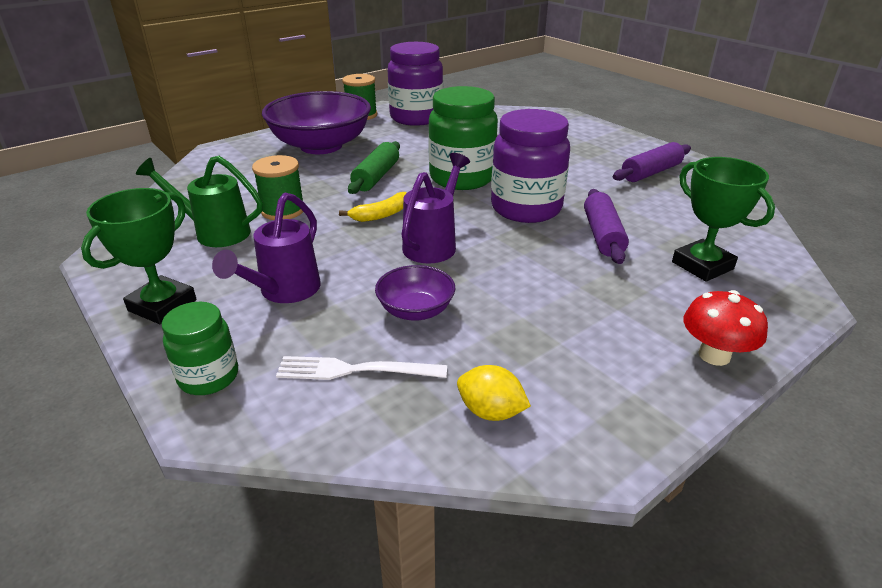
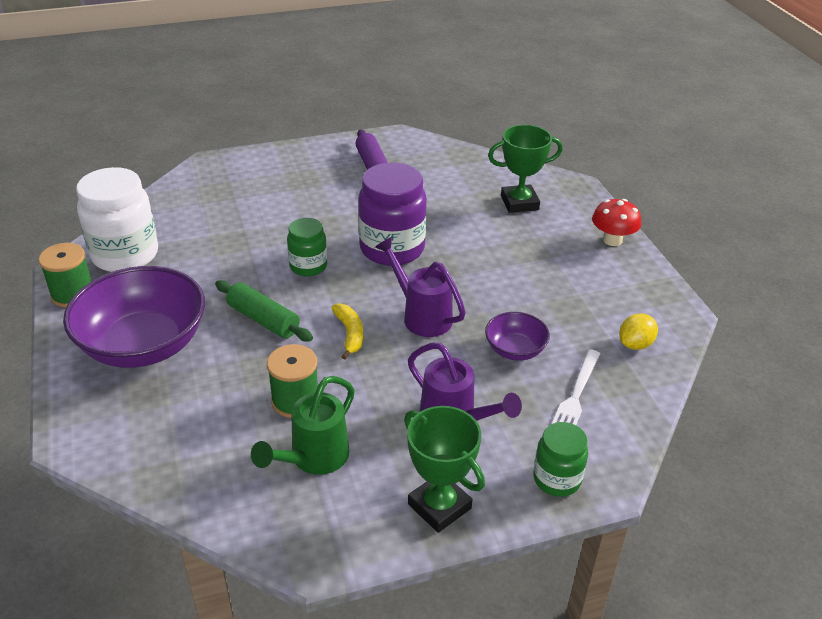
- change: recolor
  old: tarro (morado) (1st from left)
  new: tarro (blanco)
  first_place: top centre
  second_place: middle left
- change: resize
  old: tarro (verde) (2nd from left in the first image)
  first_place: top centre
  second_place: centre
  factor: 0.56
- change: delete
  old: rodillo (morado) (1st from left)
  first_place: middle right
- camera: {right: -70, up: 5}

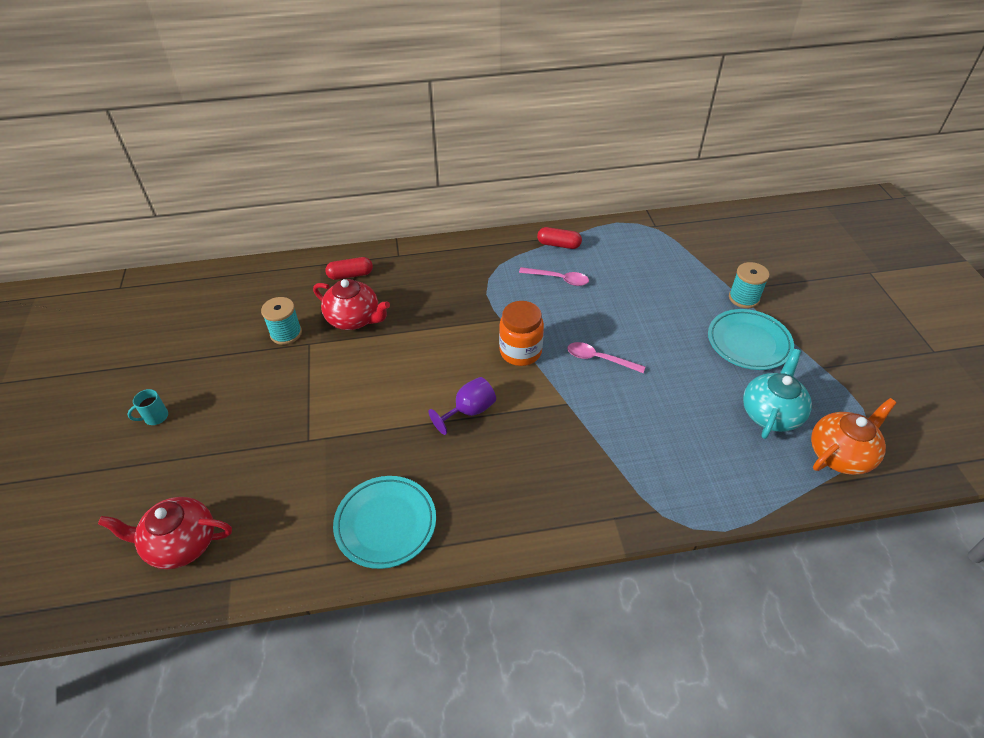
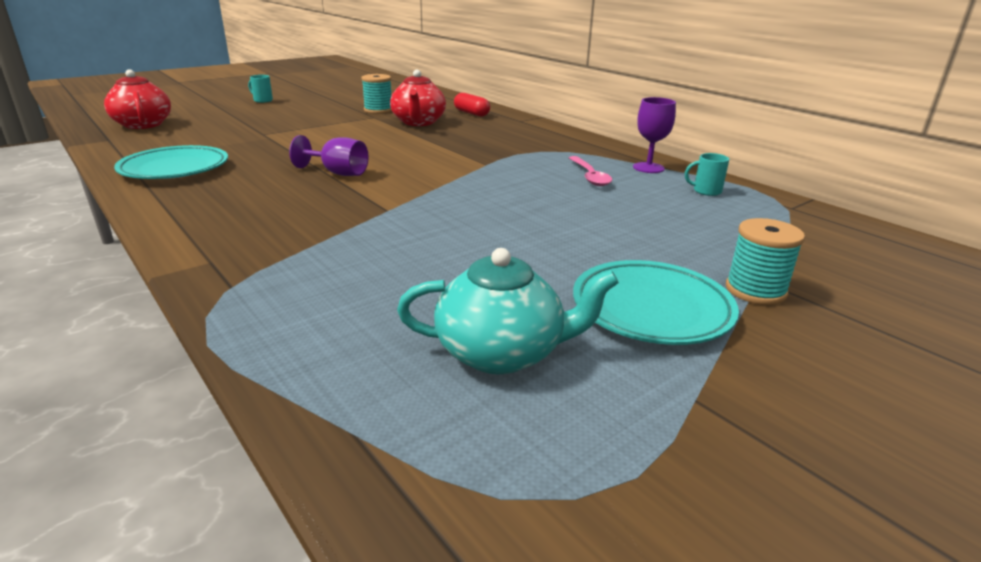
- change: replace
  old: cápsula (rojo) (2nd from left)
  new: copa (morado) (2nd from left)
  first_place: top centre
  second_place: top right
- change: delete
  old: tarro (naranja)
  first_place: centre
- change: delete
  old: cuchara (rosa) (2nd from left)
  first_place: centre
- change: delete
  old: tetera (naranja)
  first_place: middle right
- change: insert
  new: taza (turquesa) (2nd from left)
  second_place: top right
- camera: {right: 60, up: -20}

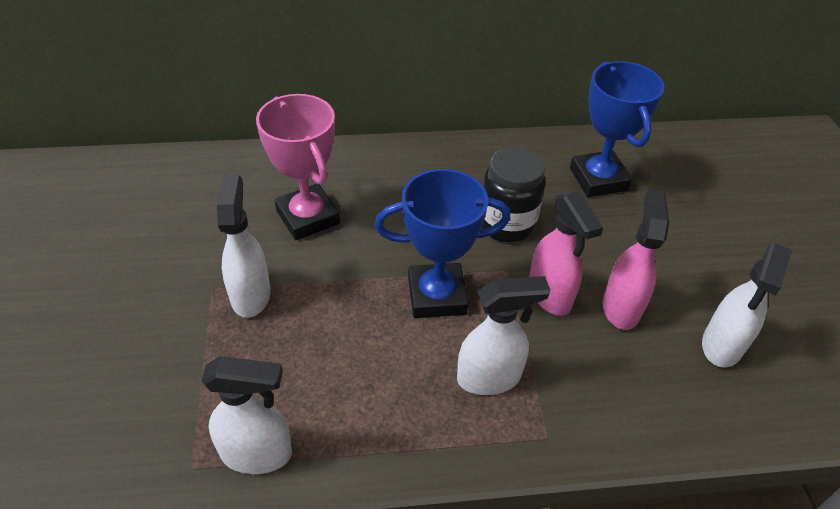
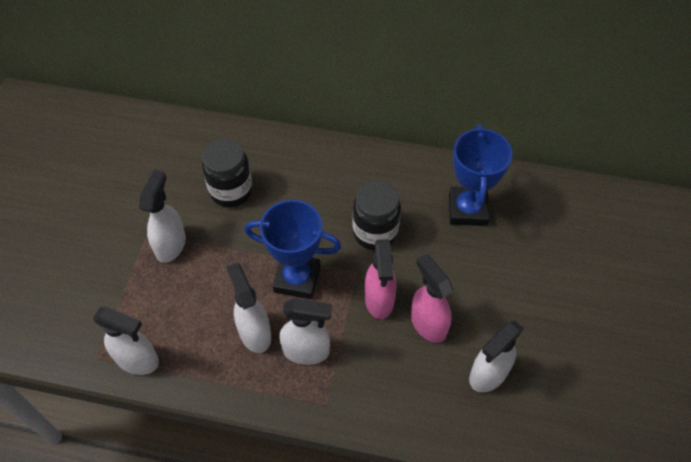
- change: replace
  old: trofeo (rosa)
  new: tarro (negro) (1st from left)
  first_place: top centre
  second_place: middle left
- change: rotate
  old: pulverizador (rosa) (2nd from left)
  first_place: middle right
  second_place: centre
  degrees: -60
- change: insert
  new: pulverizador (blanco) (3rd from left)
  second_place: bottom centre
- camera: {right: 20, up: 10}

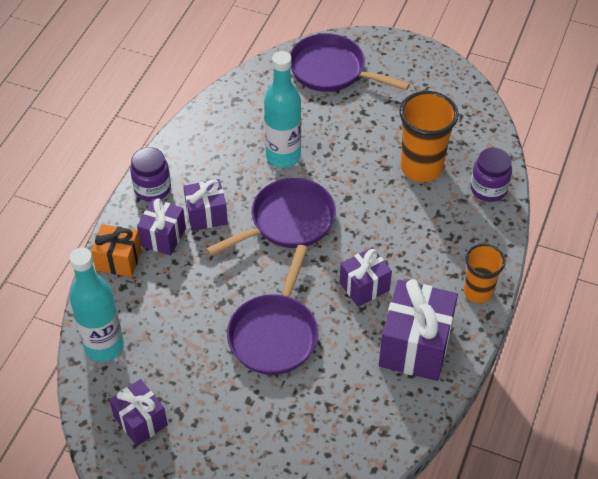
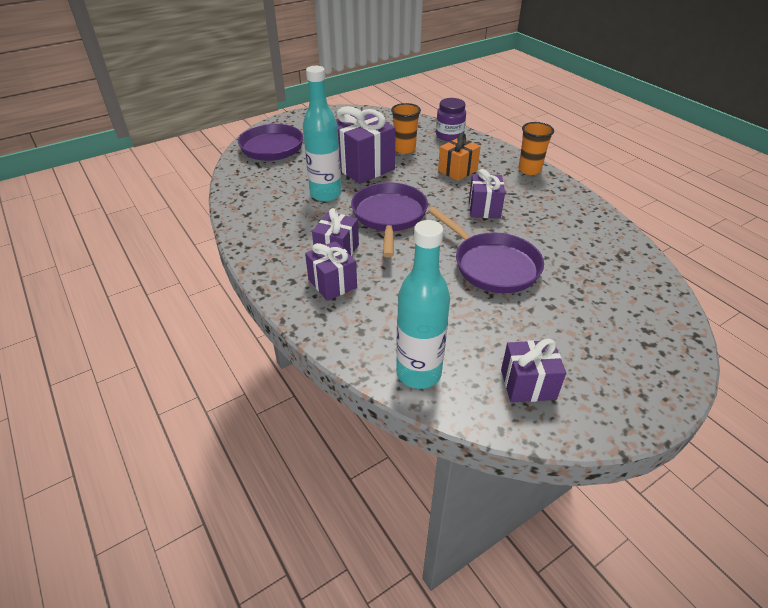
- change: resize
  old: vaso (naranja) (1st from left)
  first_place: top right
  second_place: top centre
  factor: 0.64
- change: delete
  old: tarro (morado) (1st from left)
  first_place: middle left
- change: move
  old: regalo (naranja)
  first_place: middle left
  second_place: top centre
- change: move
  old: regalo (morado) (5th from left in the first image)
  new: regalo (morado) (3rd from left)
  first_place: bottom right
  second_place: top centre
- camera: {right: -55, up: -10}

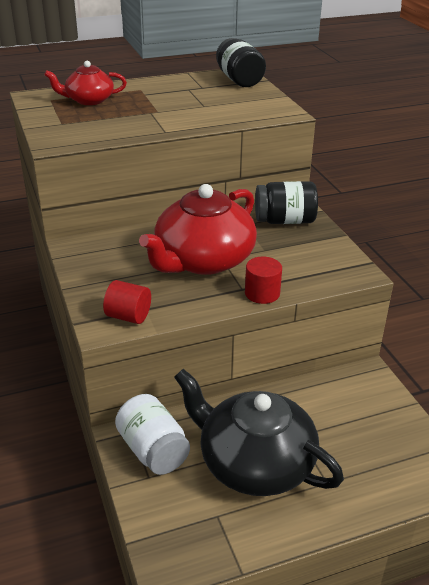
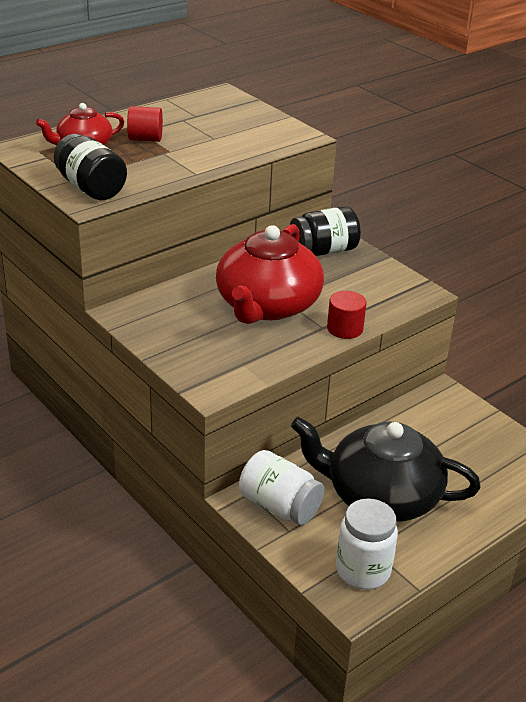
- change: move
  old: tarro (negro) (1st from left)
  first_place: top centre
  second_place: top left
- change: move
  old: cilindro (rojo) (1st from left)
  first_place: middle left
  second_place: top left
- change: insert
  new: tarro (blanco) (2nd from left)
  second_place: bottom right
- camera: {right: -20, up: 0}

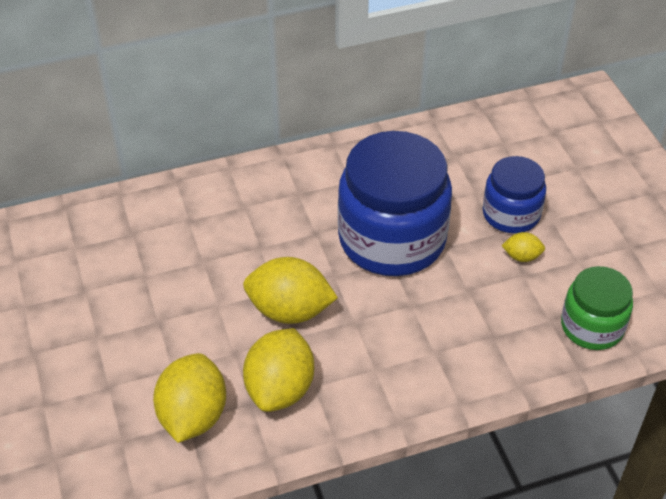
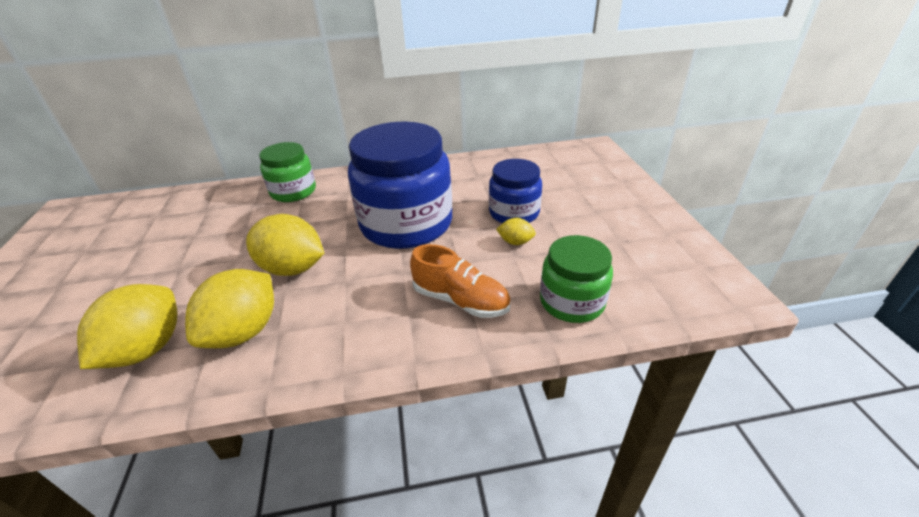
- change: insert
  new: tarro (verde) (1st from left)
  second_place: top left
- change: insert
  new: zapato (naranja)
  second_place: centre
- camera: {right: 10, up: -10}

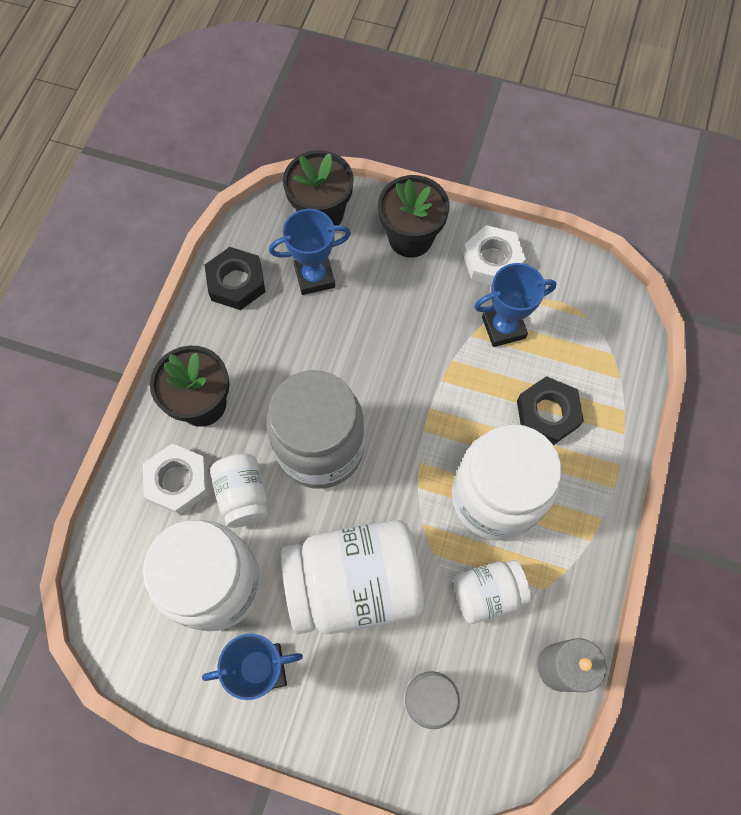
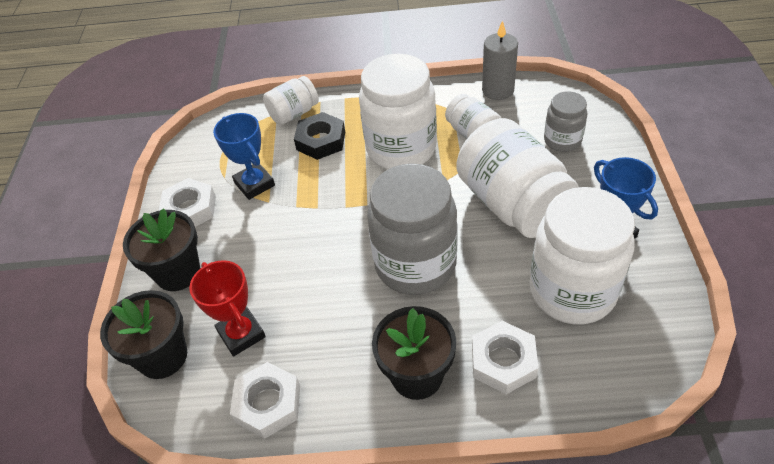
- change: recolor
  old: trofeo (azul) (2nd from left)
  new: trofeo (rojo)
  first_place: top centre
  second_place: middle left
- change: recolor
  old: tuerca (negro) (1st from left)
  new: tuerca (blanco) (2nd from left)
  first_place: middle left
  second_place: bottom centre
- change: move
  old: tarro (blanco) (2nd from left in the first image)
  new: tarro (blanco) (1st from left)
  first_place: middle left
  second_place: top centre
- camera: {right: -105, up: -20}

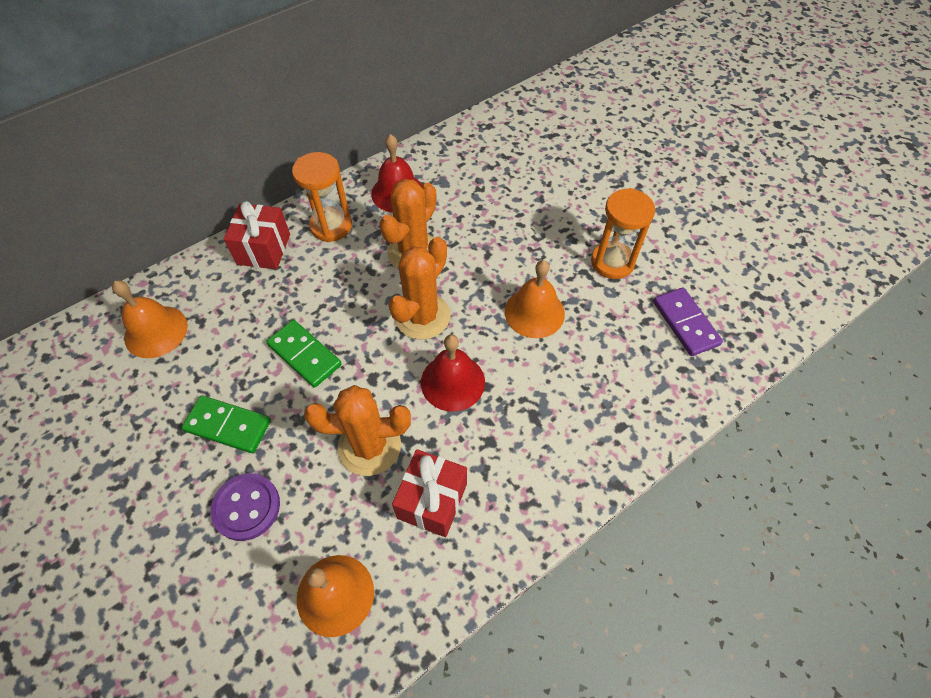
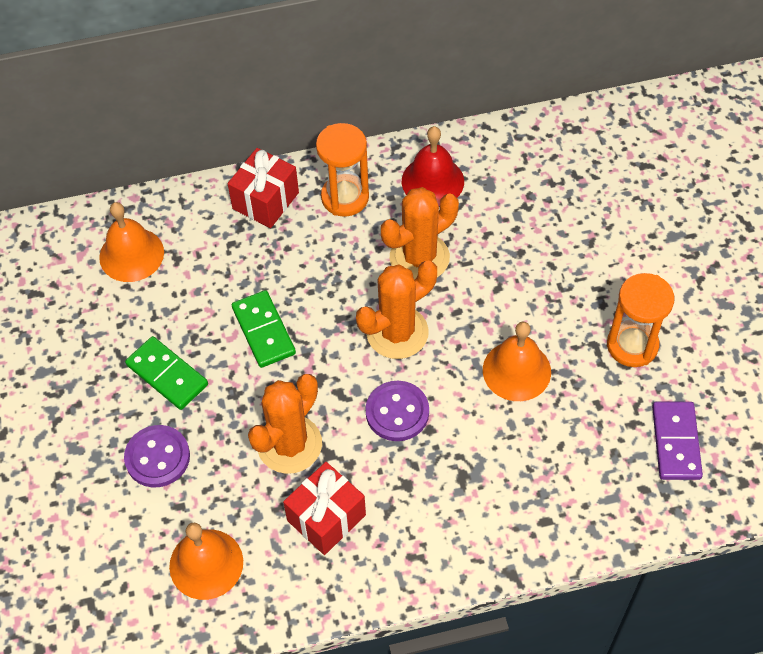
- change: replace
  old: campana (rojo) (2nd from left)
  new: botón (morado) (2nd from left)
  first_place: centre
  second_place: centre
- change: rotate
  old: cactus (naranja) (1st from left)
  first_place: centre
  second_place: centre
  degrees: -75
- camera: {right: 25, up: 0}

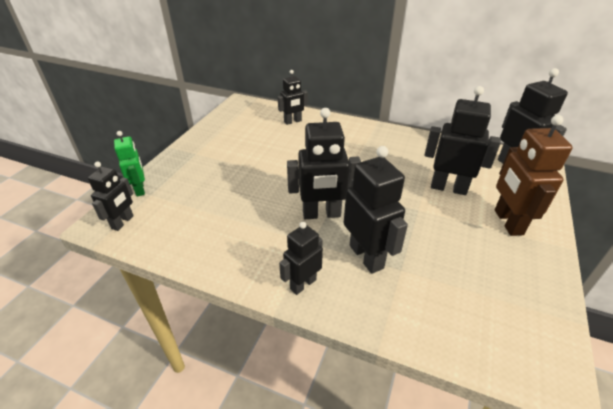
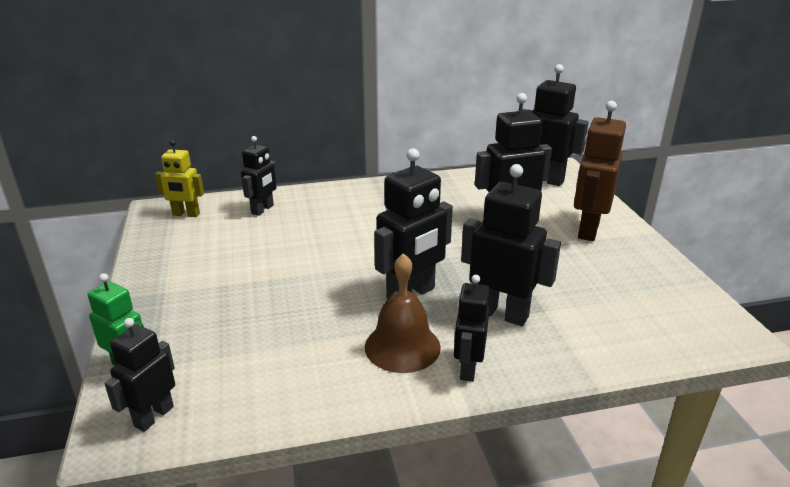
- change: rotate
  old: robot (marrón)
  first_place: middle right
  second_place: middle right
  degrees: 60
- change: rotate
  old: robot (negro) (1st from left)
  first_place: middle left
  second_place: bottom left
  degrees: -135
- change: insert
  new: robot (amarillo)
  second_place: middle left
- change: insert
  new: campana (marrón)
  second_place: centre
- camera: {right: -35, up: -10}

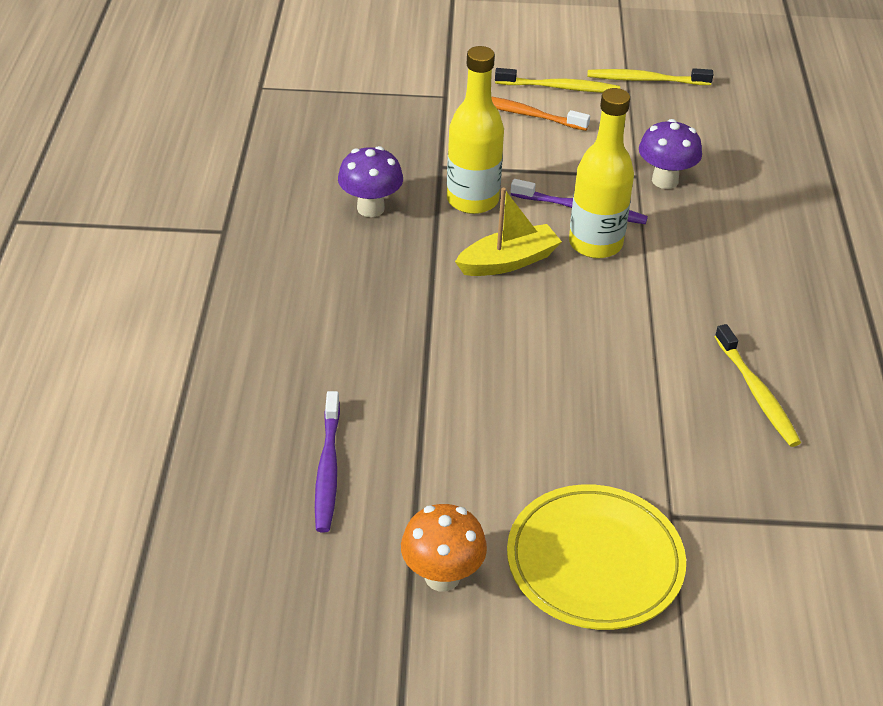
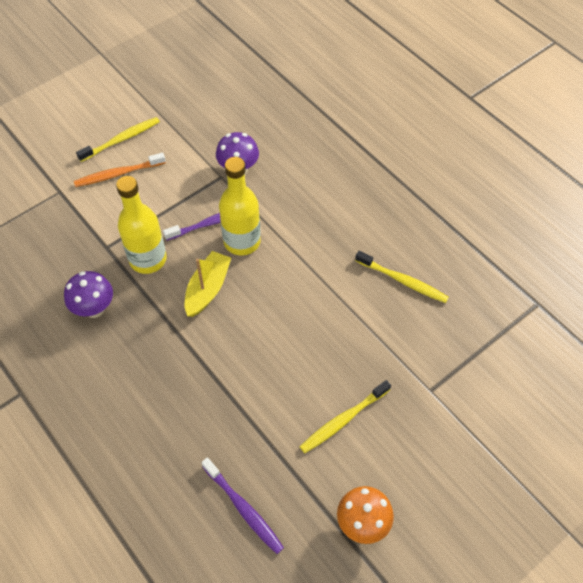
- change: move
  old: cepillo de dientes (amarillo) (2nd from left)
  first_place: top right
  second_place: bottom centre
- change: delete
  old: plato (amarillo)
  first_place: bottom right
- camera: {right: -40, up: 15}

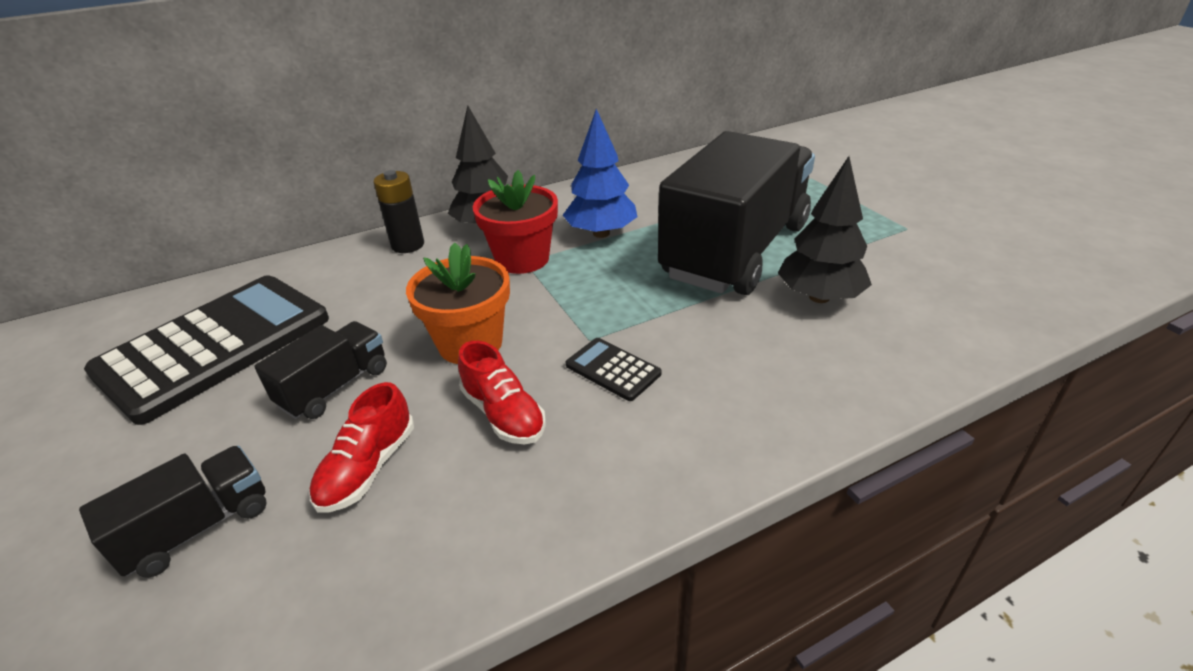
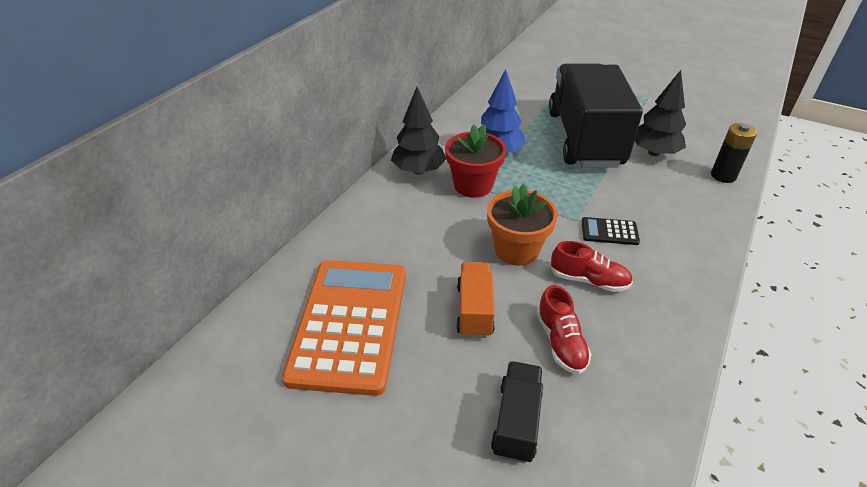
- change: move
  old: pila (negro)
  first_place: top centre
  second_place: top right
- change: recolor
  old: calculadora (negro) (1st from left)
  new: calculadora (naranja)
  first_place: middle left
  second_place: bottom centre
- change: recolor
  old: camión (negro) (2nd from left)
  new: camión (naranja)
  first_place: middle left
  second_place: centre
- camera: {right: -35, up: 5}

